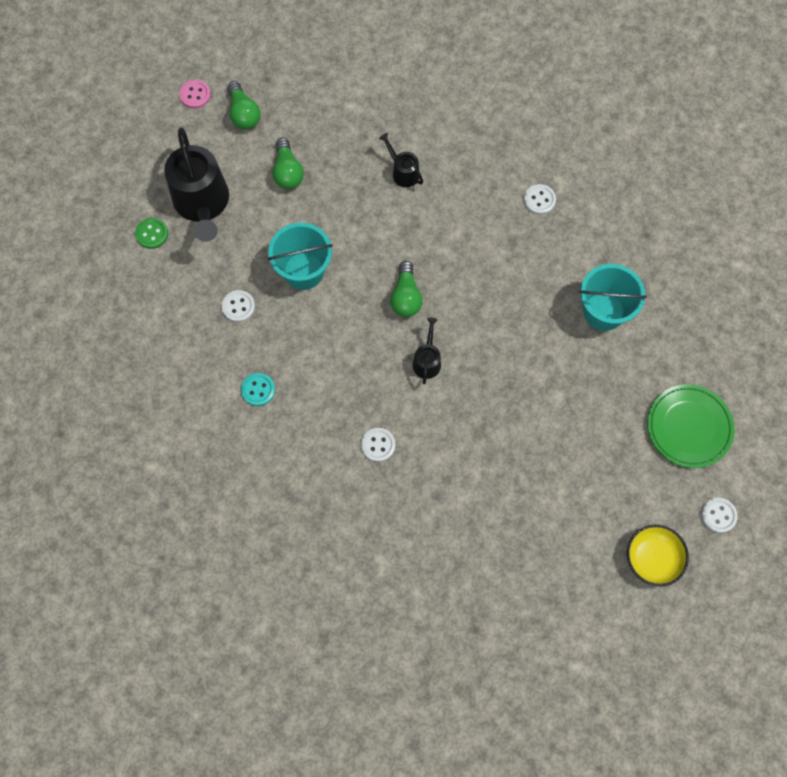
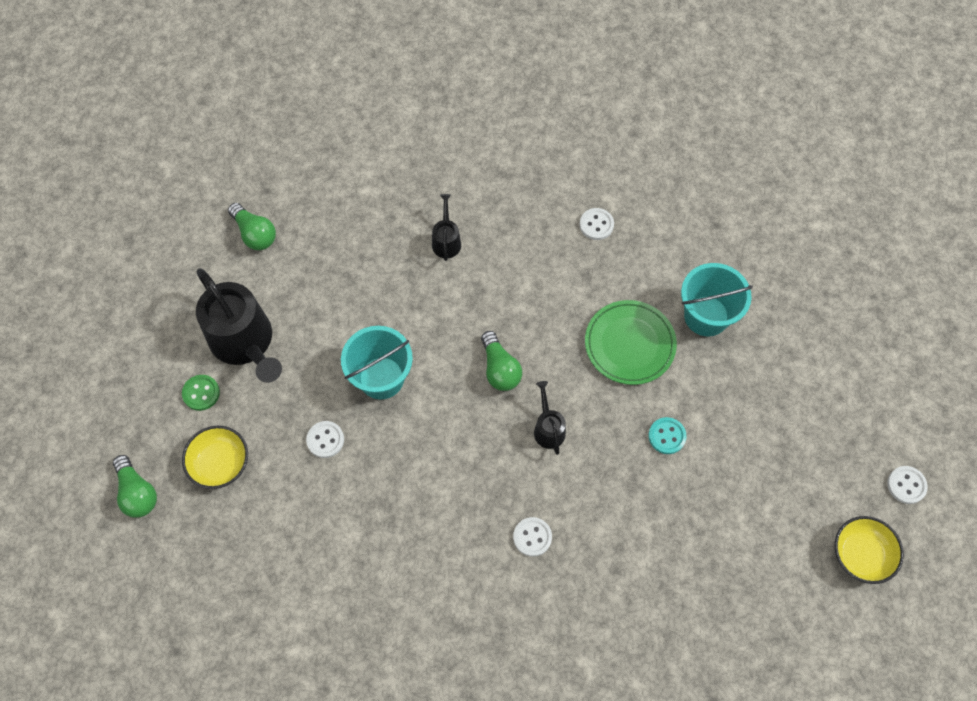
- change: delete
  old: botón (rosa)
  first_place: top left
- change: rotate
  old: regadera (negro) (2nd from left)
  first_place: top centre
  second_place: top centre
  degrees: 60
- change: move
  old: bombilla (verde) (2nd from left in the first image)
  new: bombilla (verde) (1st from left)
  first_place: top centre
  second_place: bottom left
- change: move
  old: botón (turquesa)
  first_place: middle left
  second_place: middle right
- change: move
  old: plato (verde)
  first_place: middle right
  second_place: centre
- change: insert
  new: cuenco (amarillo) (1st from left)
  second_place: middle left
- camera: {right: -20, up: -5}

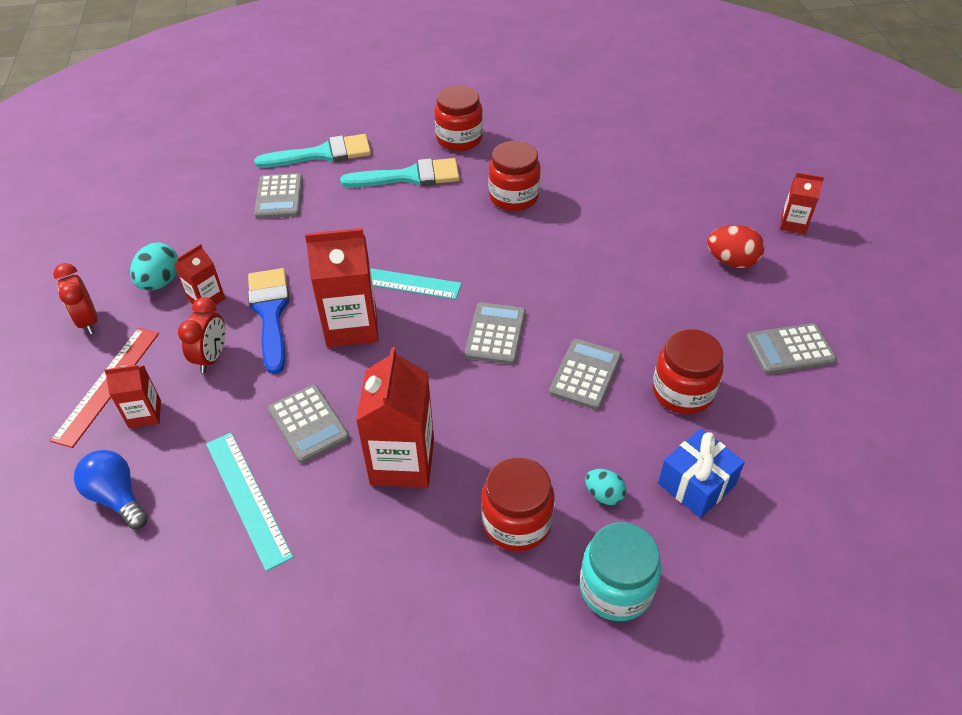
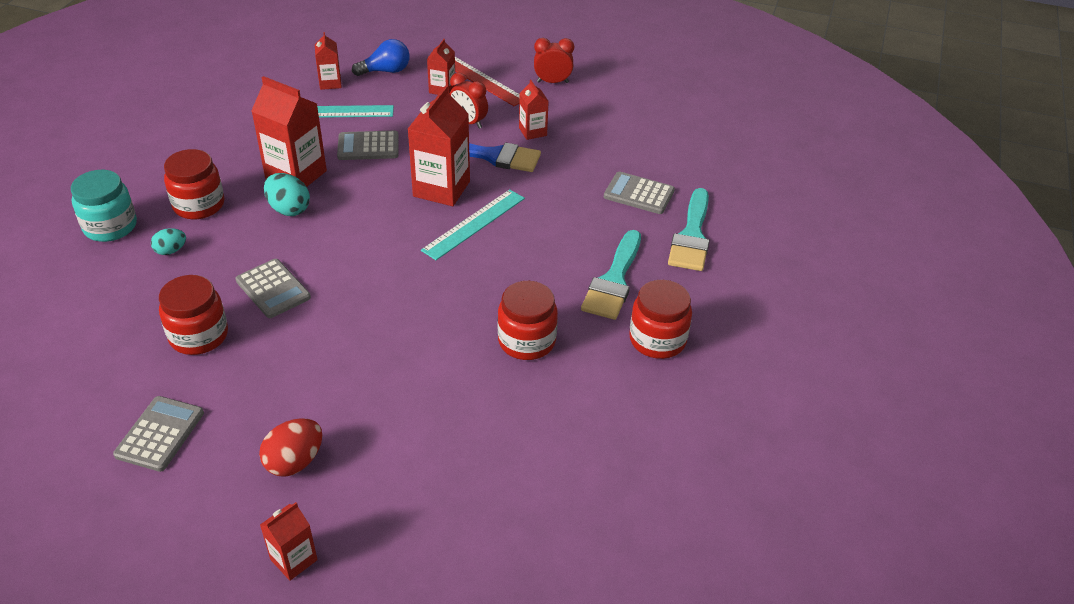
- change: move
  old: huevo (turquesa) (1st from left in the first image)
  new: huevo (turquesa) (2nd from left)
  first_place: middle left
  second_place: top left
- change: delete
  old: calculadora (gris) (3rd from left)
  first_place: centre
- change: delete
  old: regalo (azul)
  first_place: middle right
- change: insert
  new: cartón de leche (rojo) (3rd from left)
  second_place: top left
- camera: {right: 115, up: -5}

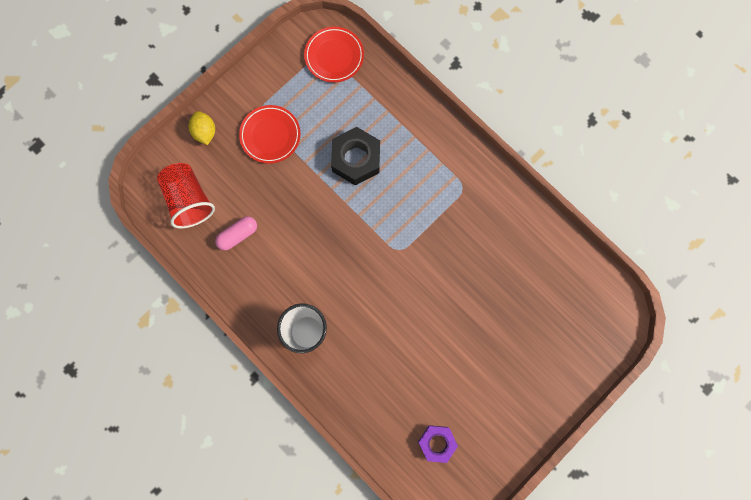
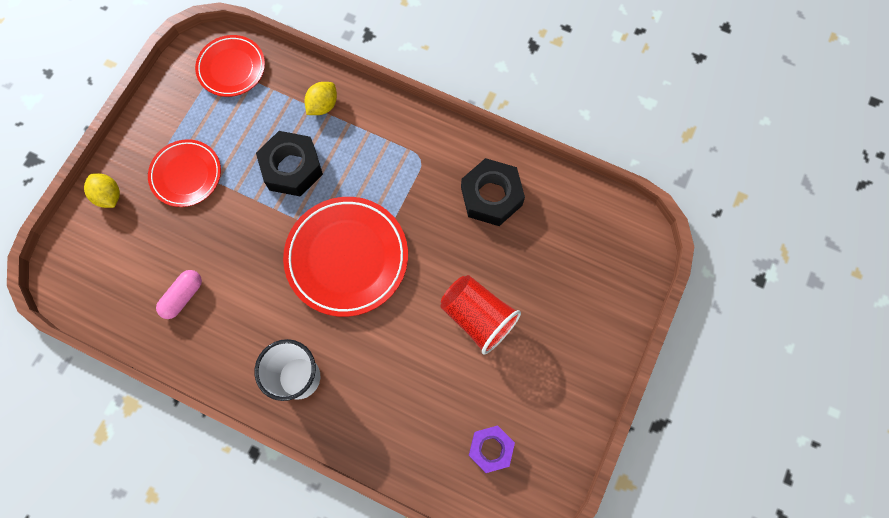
- change: move
  old: vaso (rojo)
  first_place: middle left
  second_place: centre
- change: insert
  new: limón (amarillo) (2nd from left)
  second_place: top centre
- change: insert
  new: tuerca (negro) (2nd from left)
  second_place: centre
- change: insert
  new: plato (rojo) (3rd from left)
  second_place: centre
- camera: {right: -20, up: -5}

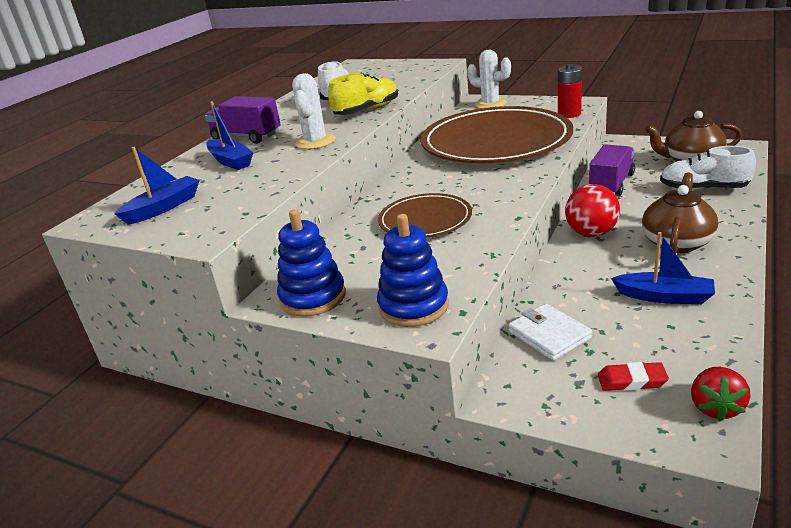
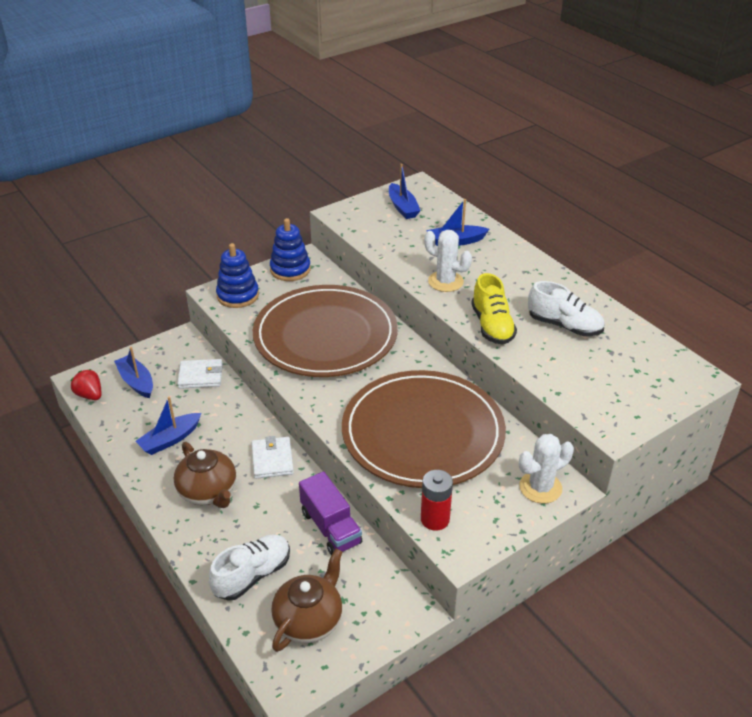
- change: delete
  old: camión (morado) (1st from left)
  first_place: top left
- change: replace
  old: pelota (rojo)
  new: cartera (blanco) (2nd from left)
  first_place: middle right
  second_place: centre
- change: resize
  old: plato (marrón) (1st from left)
  first_place: centre
  second_place: centre
  factor: 1.97
- change: replace
  old: goma de borrar (rojo)
  new: barco (azul) (1st from left)
  first_place: bottom right
  second_place: middle left
- camera: {right: 115, up: 10}

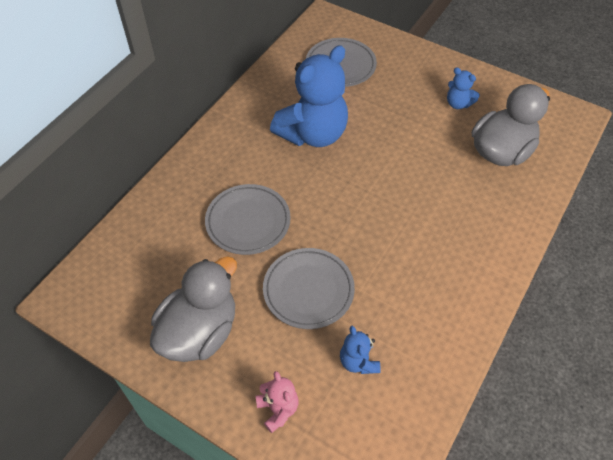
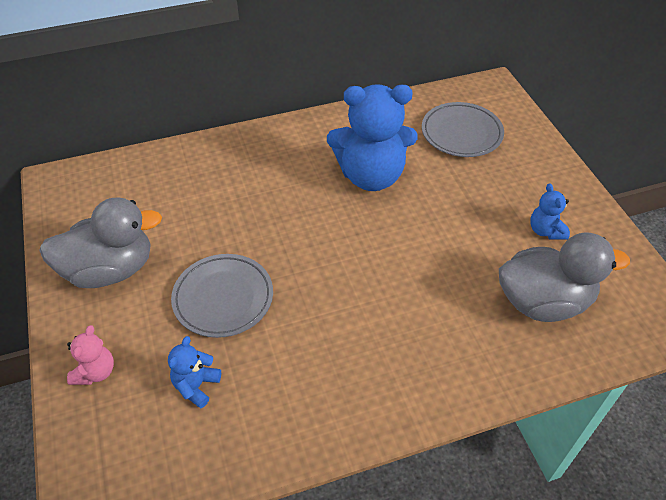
- change: delete
  old: plato (gris) (1st from left)
  first_place: centre
- camera: {right: 40, up: -5}

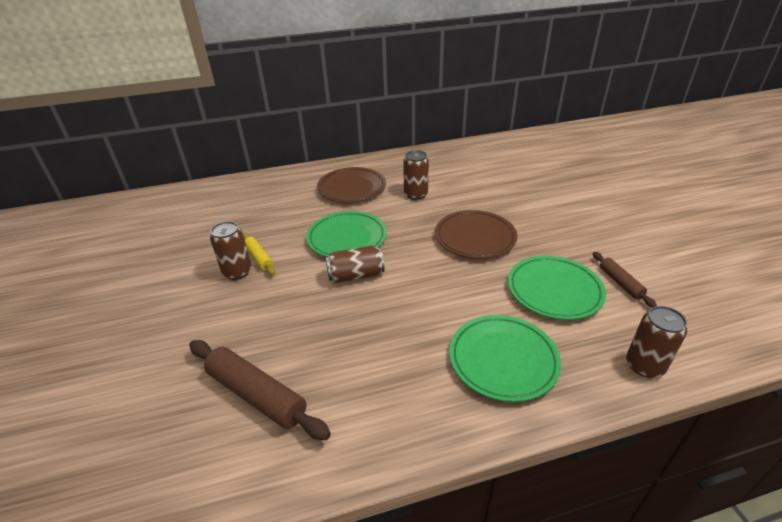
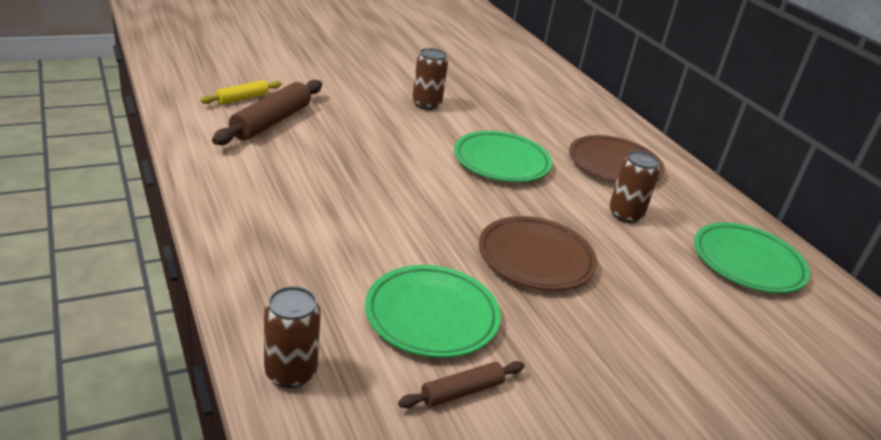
- change: move
  old: rodillo (amarillo)
  first_place: middle left
  second_place: top left
- change: delete
  old: lata (marrón) (2nd from left)
  first_place: centre
- change: move
  old: plato (verde) (2nd from left in the first image)
  new: plato (verde) (3rd from left)
  first_place: bottom centre
  second_place: middle right
- camera: {right: 75, up: -5}

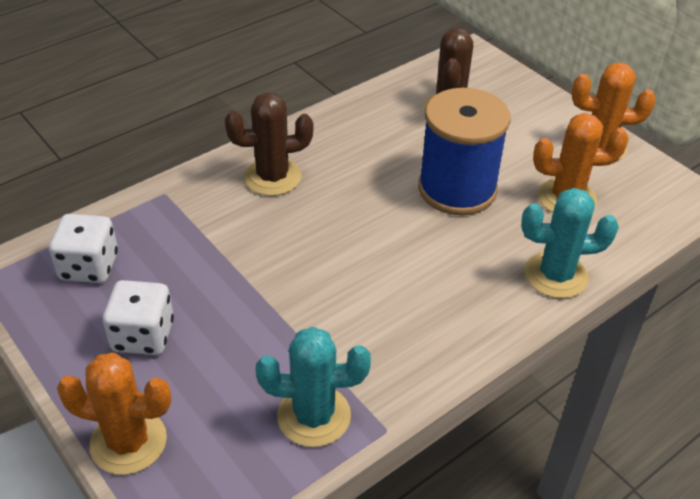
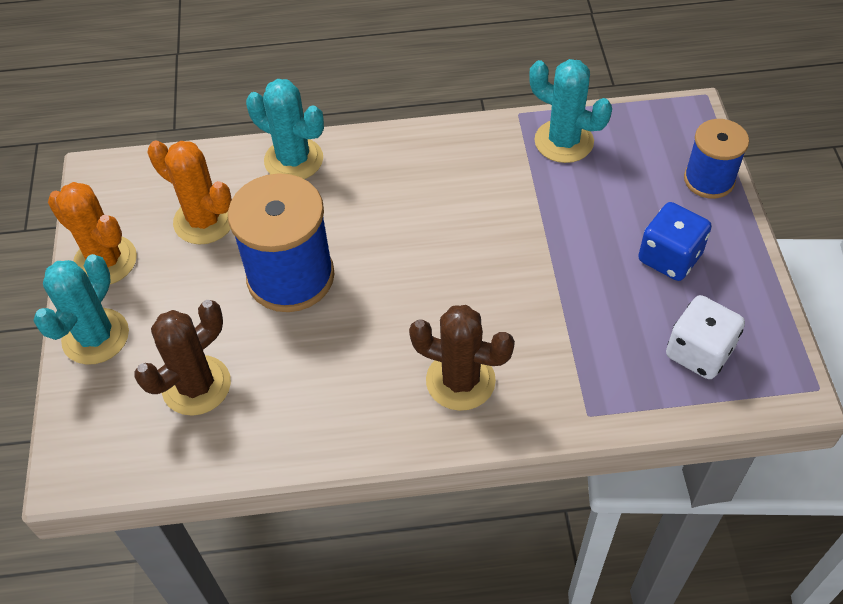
- change: recolor
  old: dado (blanco) (2nd from left)
  new: dado (azul)
  first_place: middle left
  second_place: middle right
- change: replace
  old: cactus (naranja) (1st from left)
  new: carrete (azul) (2nd from left)
  first_place: bottom left
  second_place: top right
- change: insert
  new: cactus (turquesa) (1st from left)
  second_place: middle left
- camera: {right: -145, up: 10}

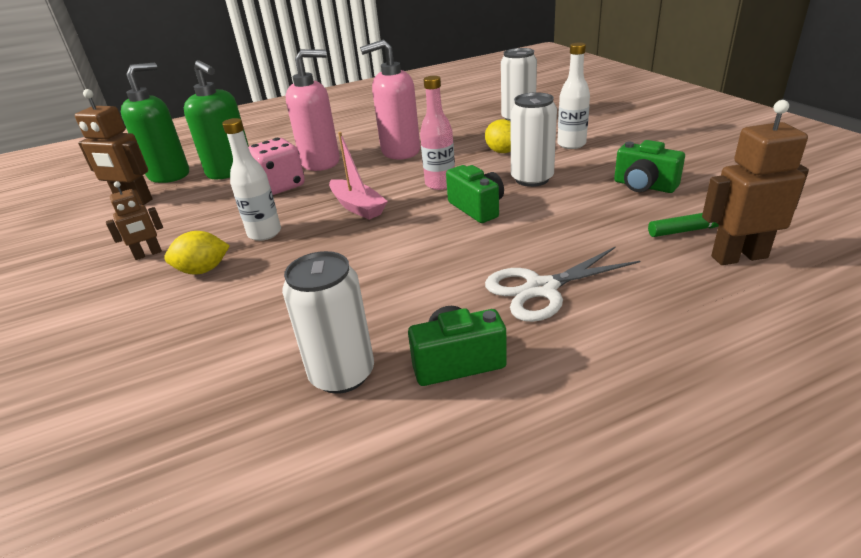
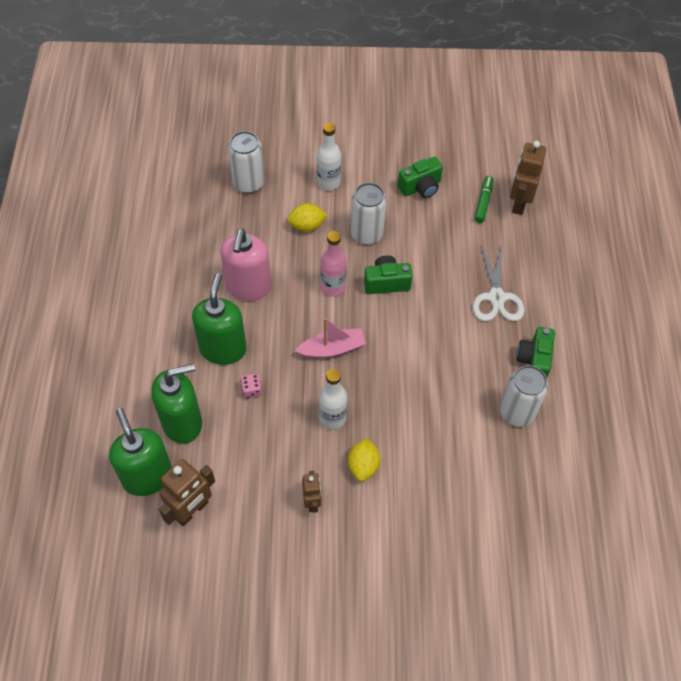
- change: recolor
  old: dispensador de jabón (rosa) (1st from left)
  new: dispensador de jabón (verde) (3rd from left)
  first_place: top centre
  second_place: middle left
- change: resize
  old: dado (rosa)
  first_place: top left
  second_place: centre
  factor: 0.49
- camera: {right: -70, up: 25}

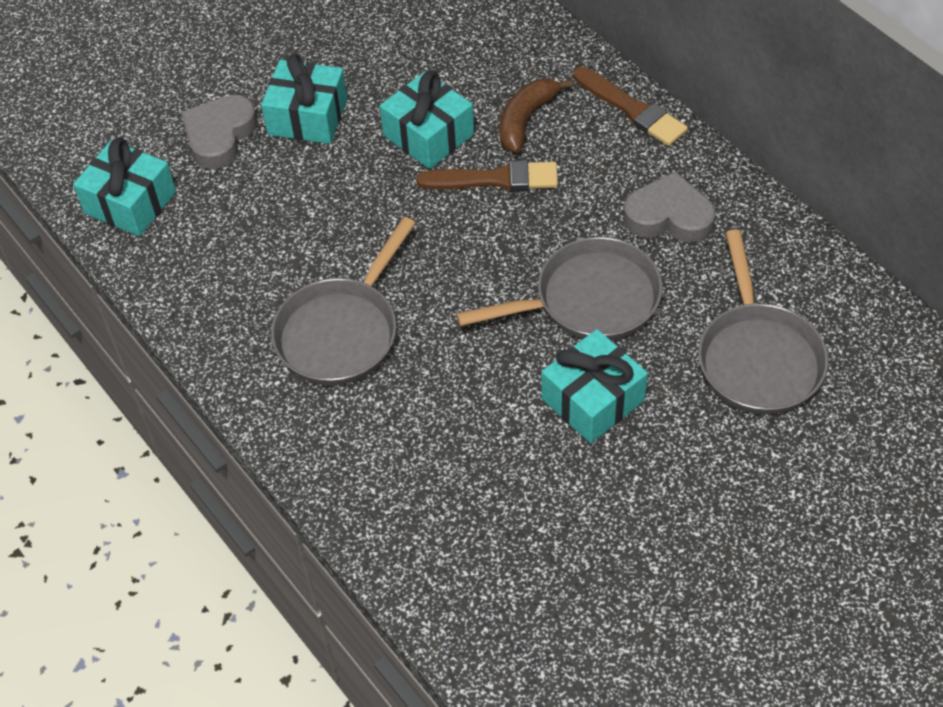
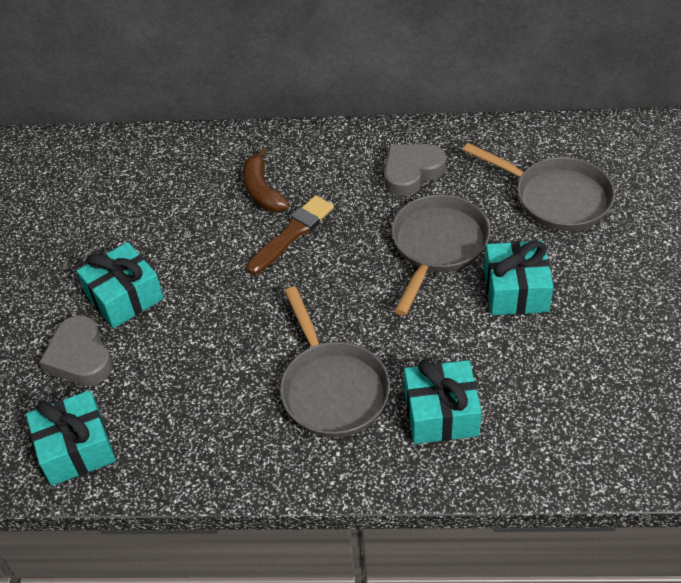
- change: delete
  old: pincel (marrón) (2nd from left)
  first_place: top right
- change: move
  old: regalo (turquesa) (3rd from left)
  first_place: top centre
  second_place: bottom centre
- camera: {right: -50, up: -5}

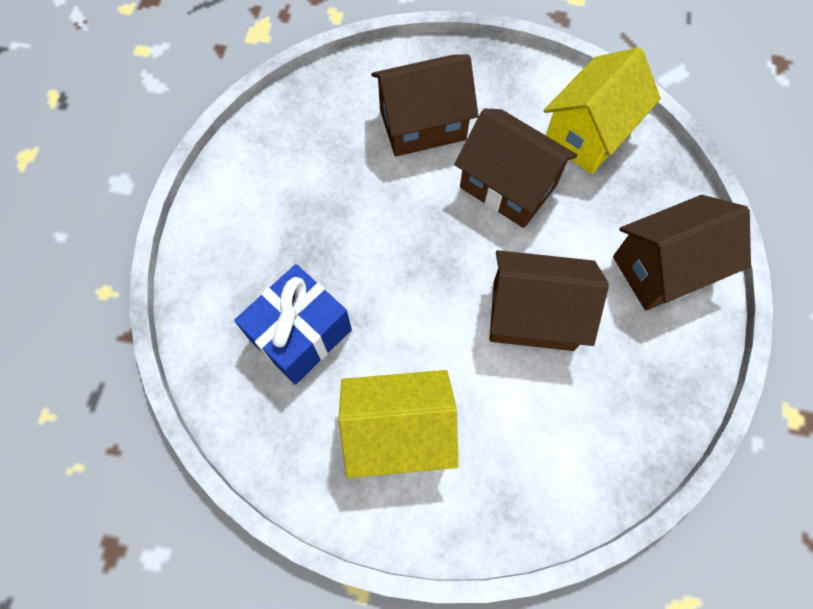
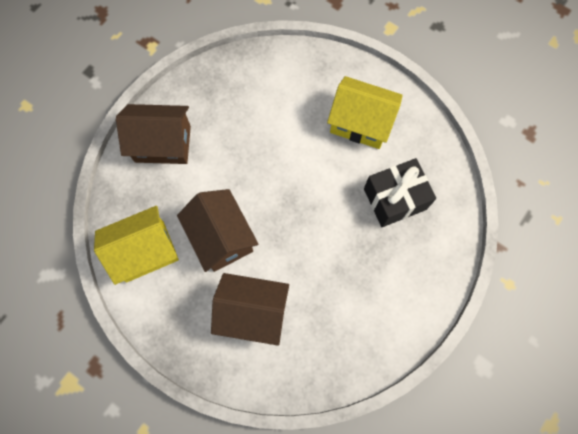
- change: delete
  old: casa (marrón) (3rd from left)
  first_place: middle right
- change: recolor
  old: regalo (azul)
  new: regalo (negro)
  first_place: centre
  second_place: middle right
- camera: {right: -155, up: 5}

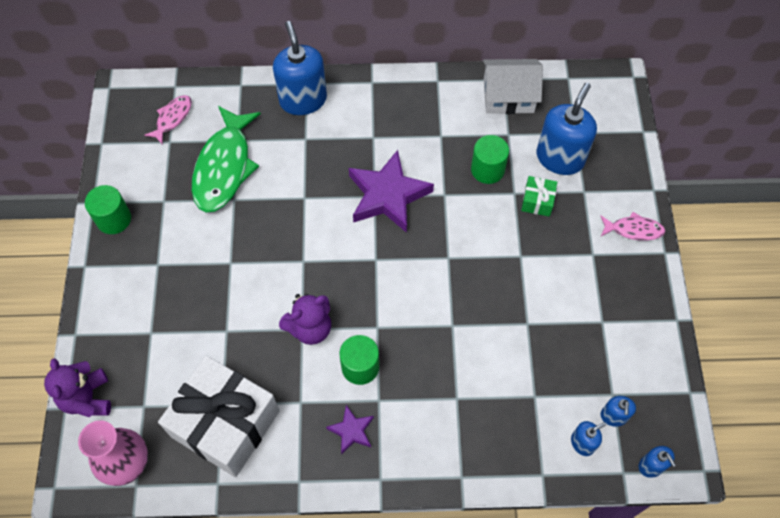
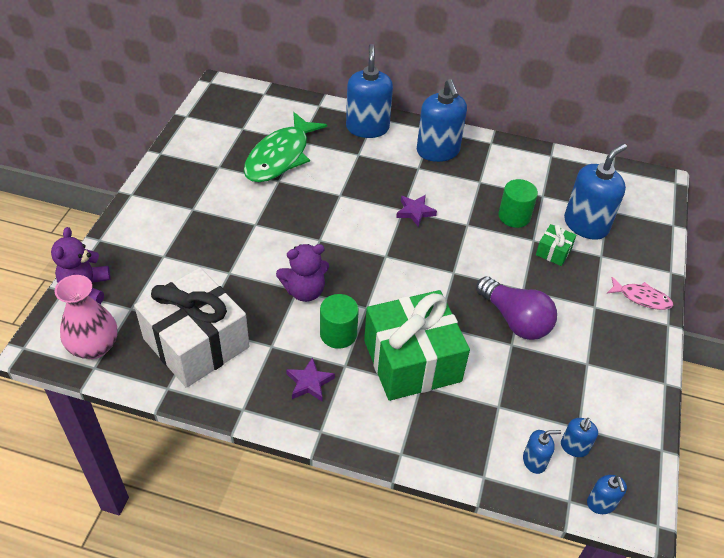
- change: delete
  old: casa (blanco)
  first_place: top centre
- change: delete
  old: pez (rosa) (1st from left)
  first_place: top left
- change: resize
  old: estrella (morado) (2nd from left)
  first_place: centre
  second_place: centre
  factor: 0.49
- change: delete
  old: cilindro (verde) (1st from left)
  first_place: middle left
- change: insert
  new: dispensador de jabón (azul) (2nd from left)
  second_place: top centre
- change: insert
  new: bombilla (morado)
  second_place: middle right
- change: insert
  new: regalo (verde) (1st from left)
  second_place: centre
- camera: {right: 15, up: -15}

